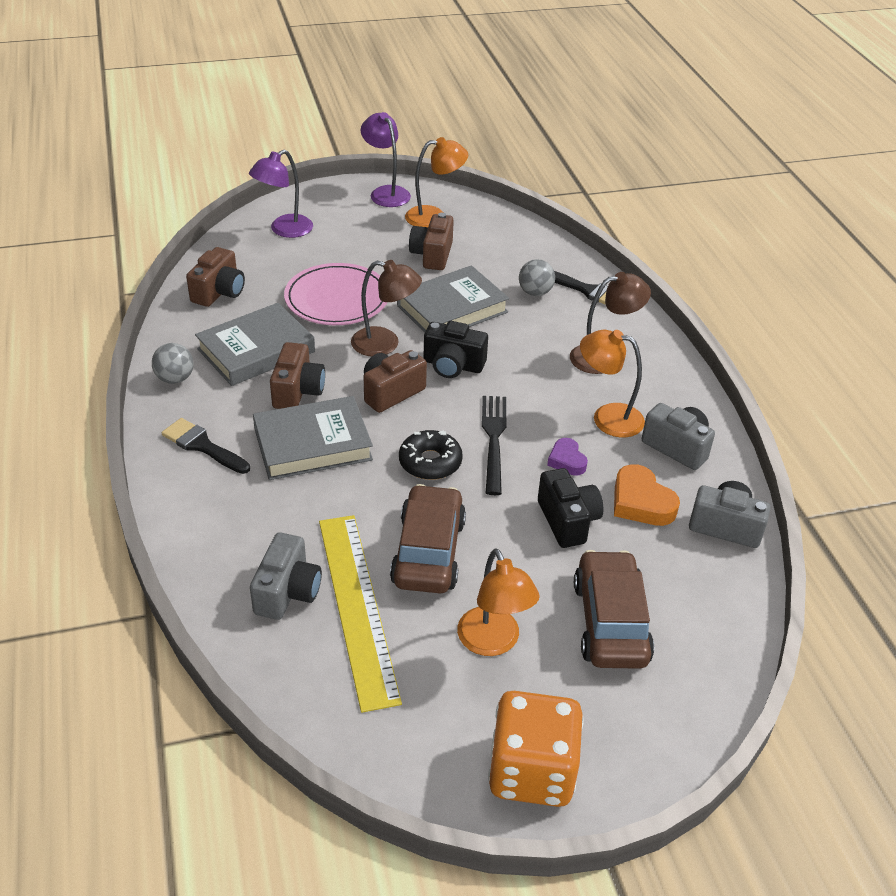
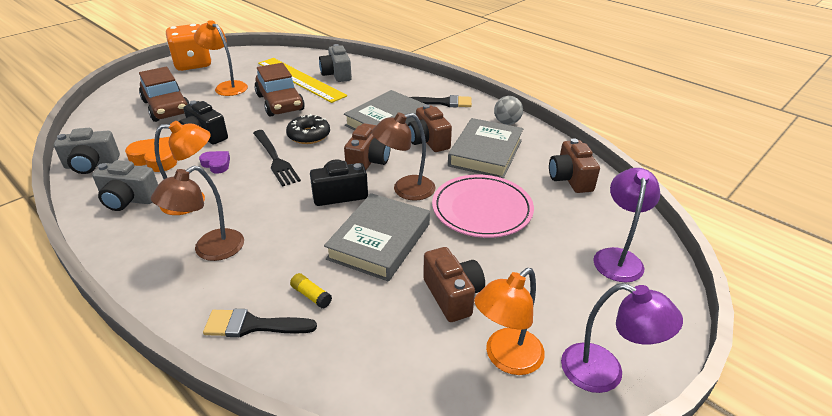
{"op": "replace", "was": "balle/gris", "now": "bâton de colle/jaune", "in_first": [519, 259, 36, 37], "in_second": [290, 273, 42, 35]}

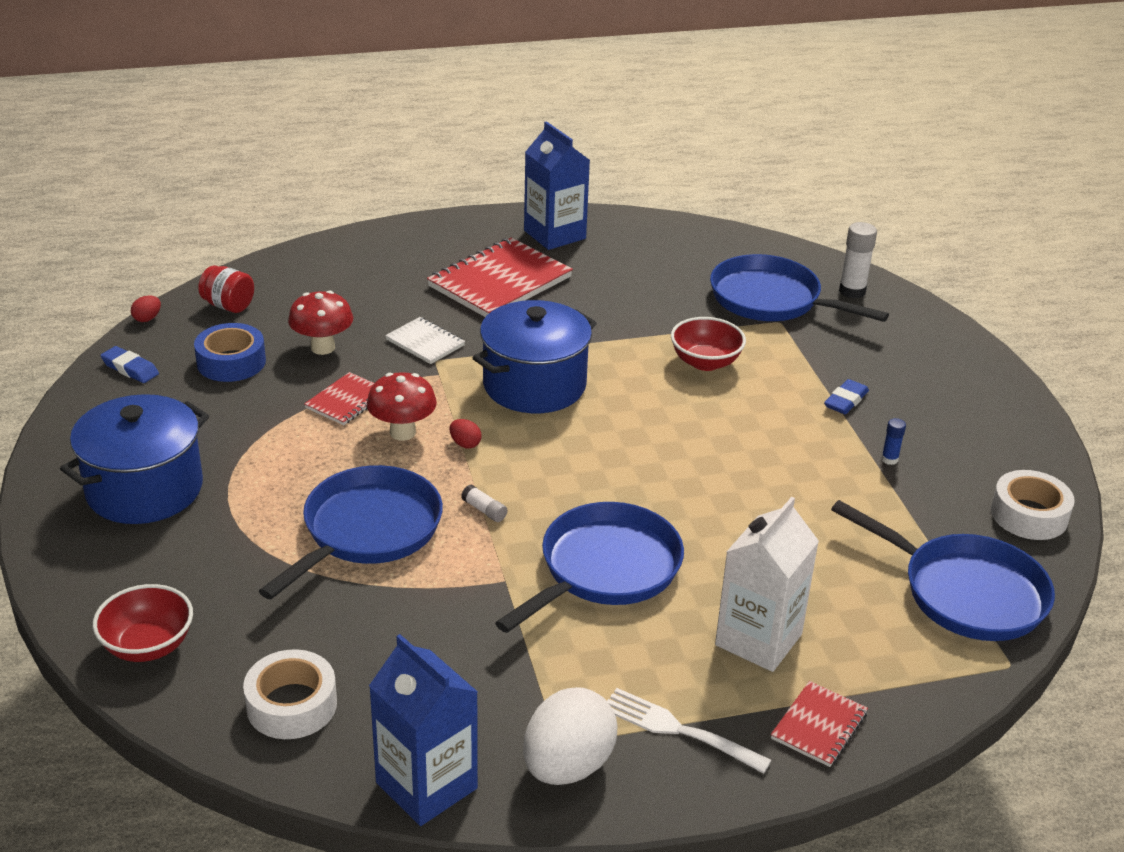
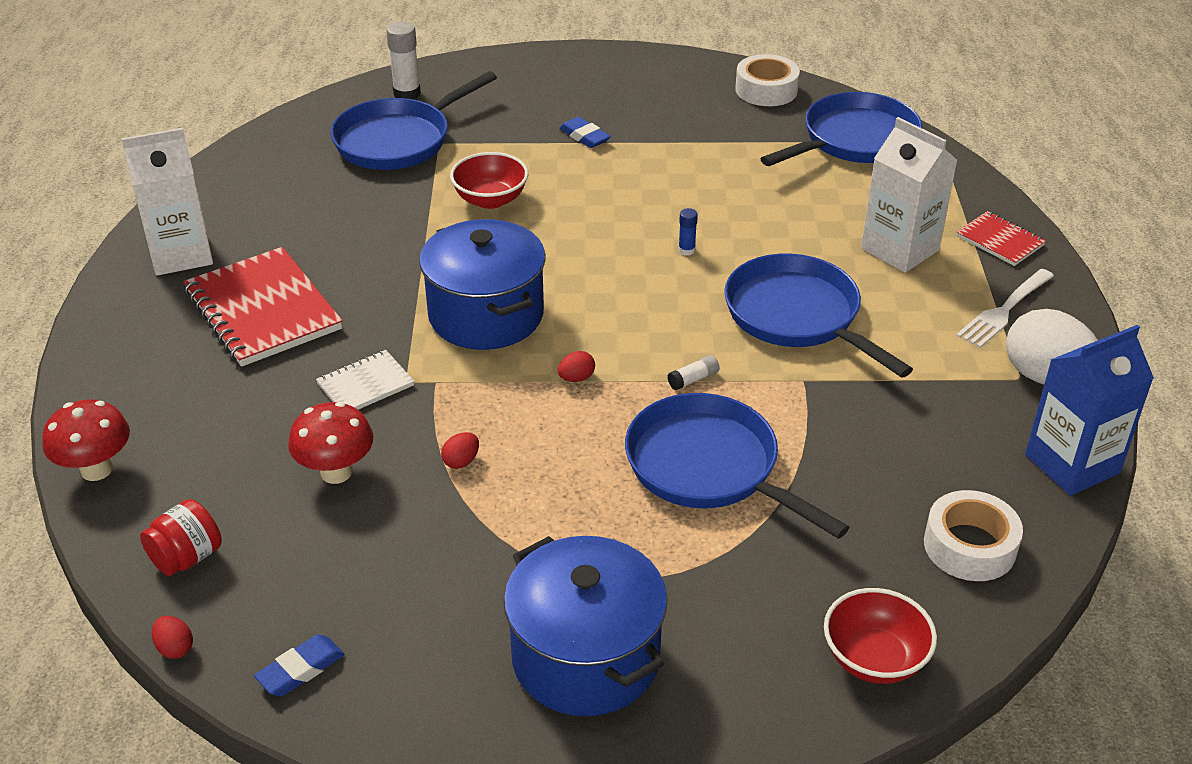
{"op": "recolor", "was": "brique de lait/bleu", "now": "brique de lait/blanc", "in_first": [524, 121, 66, 129], "in_second": [121, 128, 92, 148]}
{"op": "delete", "was": "ruban adhésif/bleu", "in_first": [194, 323, 72, 59]}
{"op": "replace", "was": "carnet/rouge", "now": "œuf/rouge", "in_first": [304, 372, 70, 53], "in_second": [441, 432, 38, 37]}
{"op": "move", "was": "champignon/rouge", "in_first": [367, 372, 70, 69], "in_second": [42, 399, 88, 82]}
{"op": "move", "was": "bâton de colle/bleu", "in_first": [881, 418, 25, 47], "in_second": [678, 208, 20, 48]}

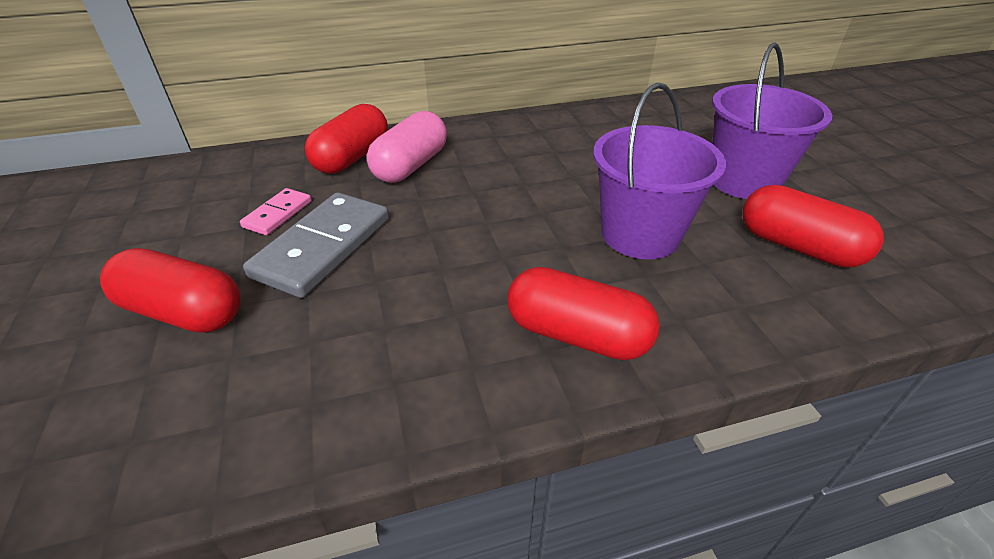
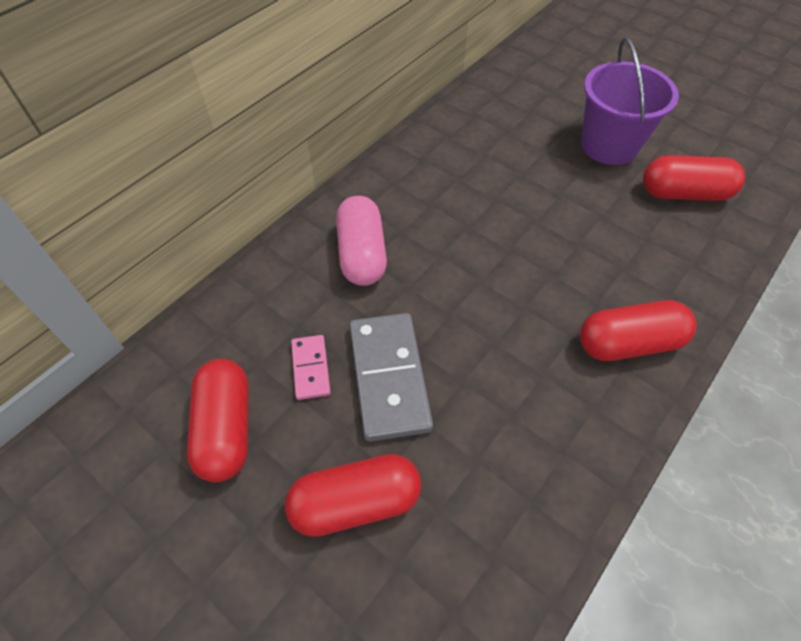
{"op": "delete", "was": "seau/violet", "in_first": [593, 83, 133, 176]}
{"op": "move", "was": "gélule/rouge", "in_first": [305, 104, 83, 70], "in_second": [187, 359, 61, 123]}

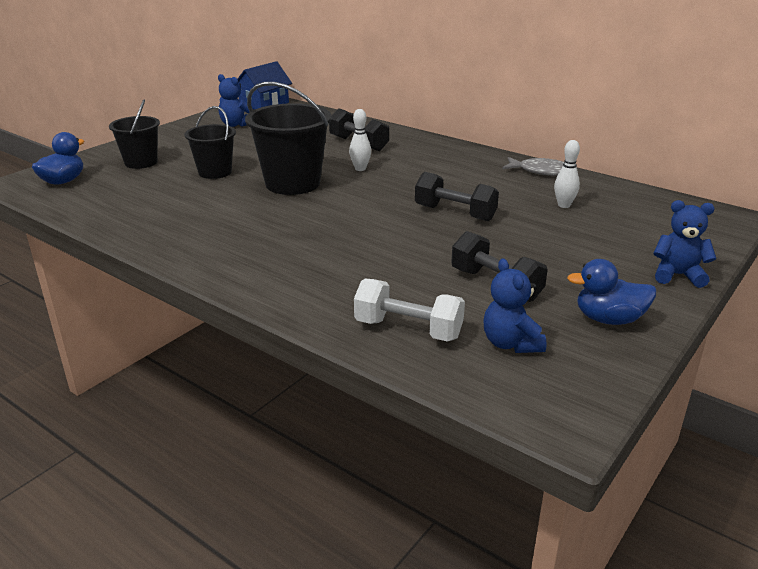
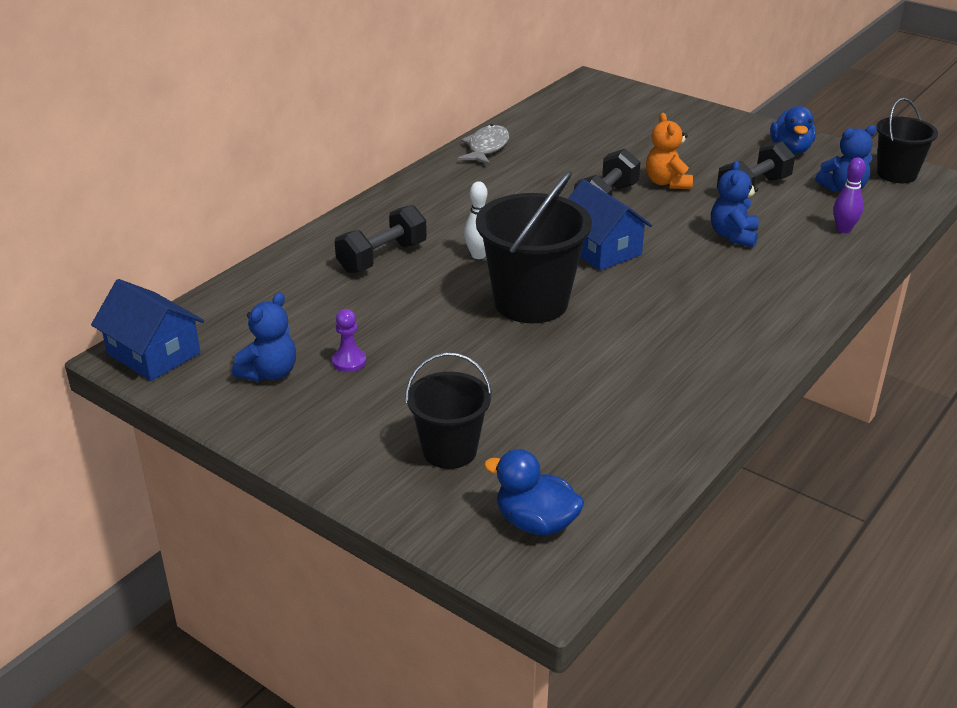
{"op": "move", "was": "seau/noir", "in_first": [184, 106, 52, 73], "in_second": [876, 98, 62, 85]}
{"op": "delete", "was": "quille/blanc", "in_first": [554, 140, 26, 68]}
{"op": "move", "was": "ours en peluche/bleu", "in_first": [653, 200, 63, 88], "in_second": [711, 161, 48, 87]}
{"op": "replace", "was": "haltère/blanc", "now": "quille/violet", "in_first": [354, 279, 111, 62], "in_second": [834, 157, 32, 76]}
{"op": "insert", "now": "ours en peluche/orange", "in_second": [646, 113, 47, 76]}
{"op": "insert", "now": "maison/bleu", "in_second": [568, 179, 84, 92]}
{"op": "insert", "now": "pion/violet", "in_second": [332, 309, 34, 63]}

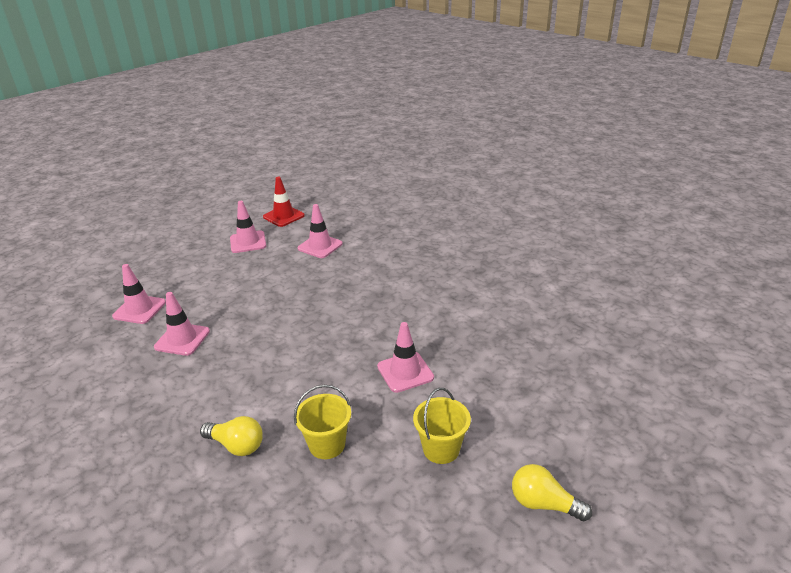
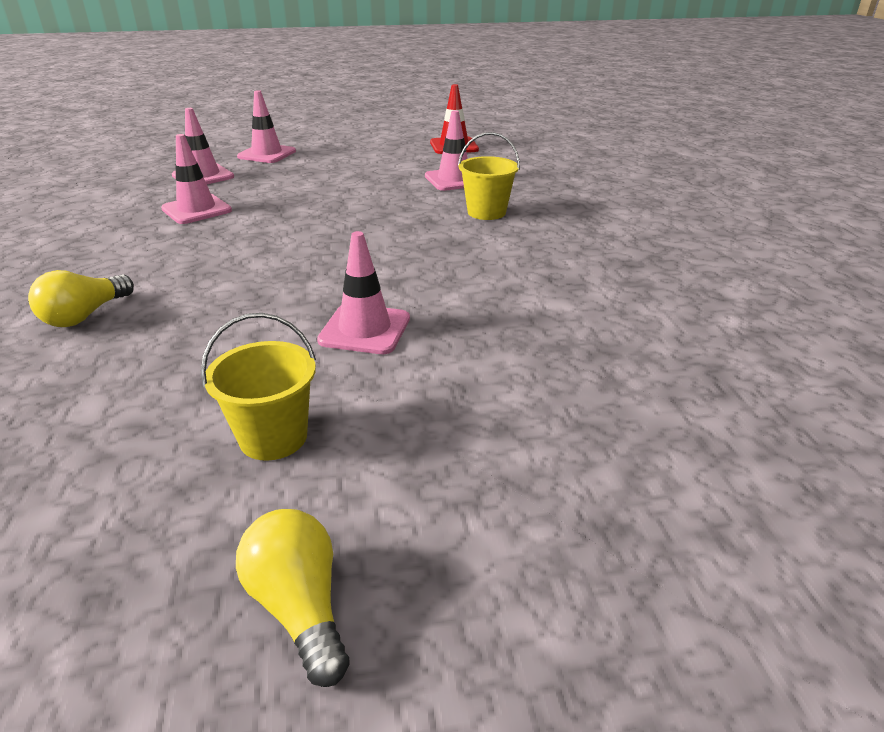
{"op": "move", "was": "cône de chantier/rose", "in_first": [230, 201, 36, 52], "in_second": [237, 90, 59, 73]}
{"op": "move", "was": "seau/jaune", "in_first": [294, 385, 57, 74], "in_second": [458, 132, 62, 88]}
{"op": "rotate", "was": "ampoule/jaune", "in_first": [200, 416, 63, 40], "in_second": [28, 270, 106, 57], "clockwise": 60}

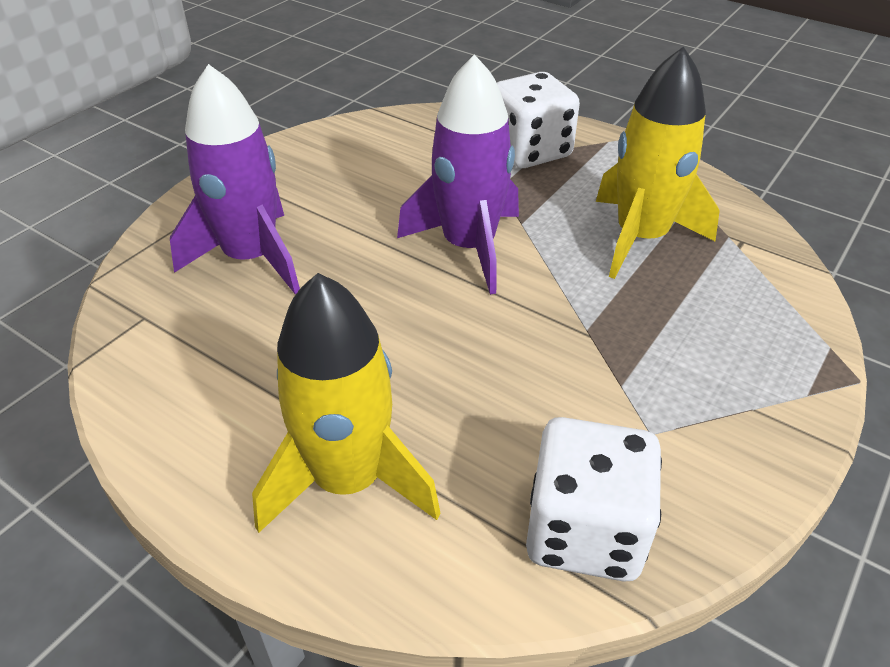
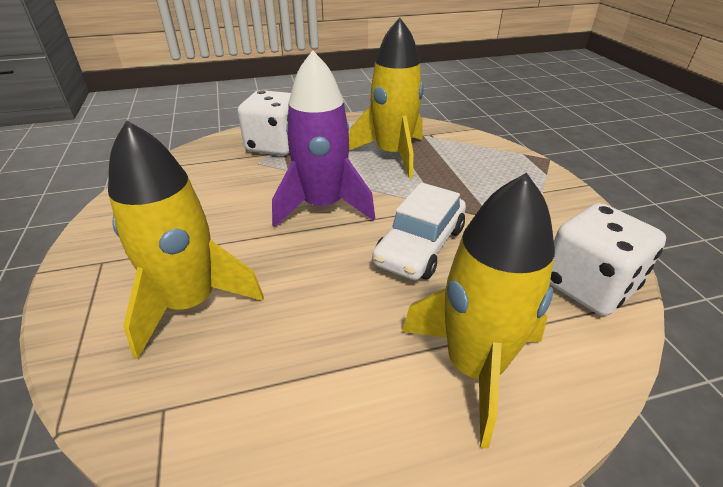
{"op": "recolor", "was": "fusée/violet", "now": "fusée/jaune", "in_first": [170, 64, 130, 230], "in_second": [108, 120, 156, 239]}
{"op": "insert", "now": "voiture/blanc", "in_second": [372, 182, 94, 98]}

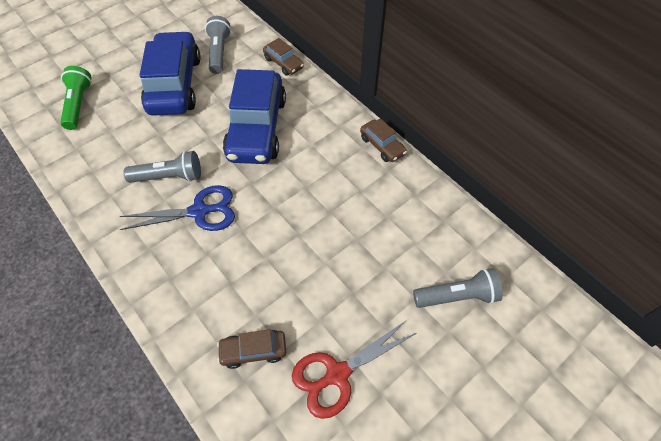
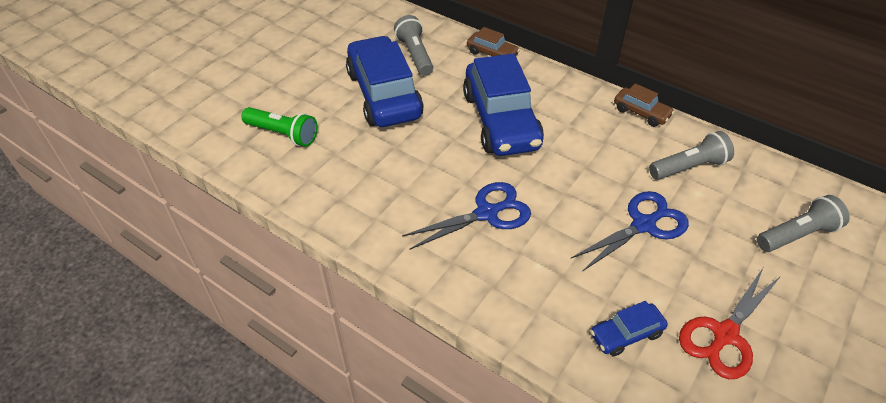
{"op": "rotate", "was": "lampe de poche/vert", "in_first": [60, 66, 32, 64], "in_second": [241, 107, 77, 40], "clockwise": 135}
{"op": "move", "was": "lampe de poche/gris", "in_first": [124, 151, 77, 32], "in_second": [649, 131, 85, 49]}
{"op": "recolor", "was": "voiture/marron", "now": "voiture/bleu", "in_first": [217, 329, 69, 40], "in_second": [590, 301, 78, 55]}
{"op": "insert", "now": "ciseaux/bleu", "in_second": [571, 191, 118, 81]}

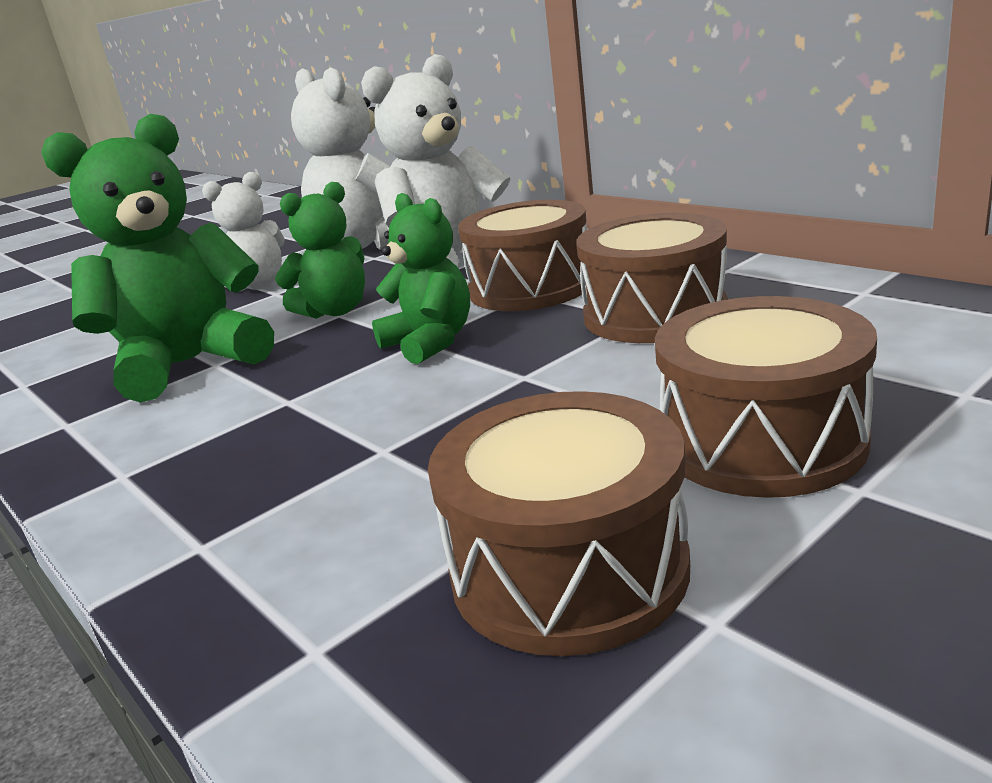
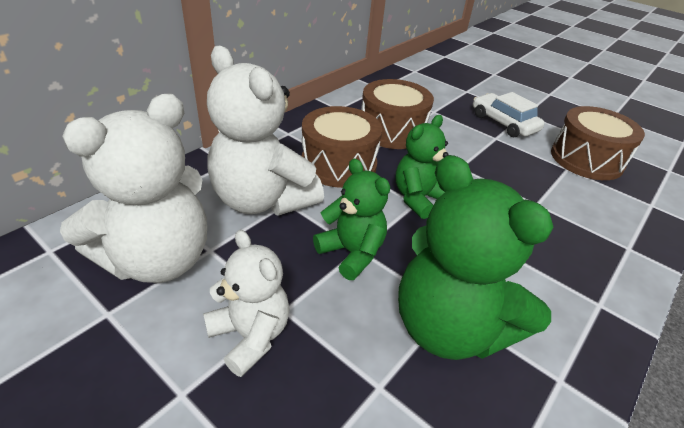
{"op": "replace", "was": "tambour/marron", "now": "voiture/blanc", "in_first": [655, 296, 222, 202], "in_second": [473, 92, 72, 45]}

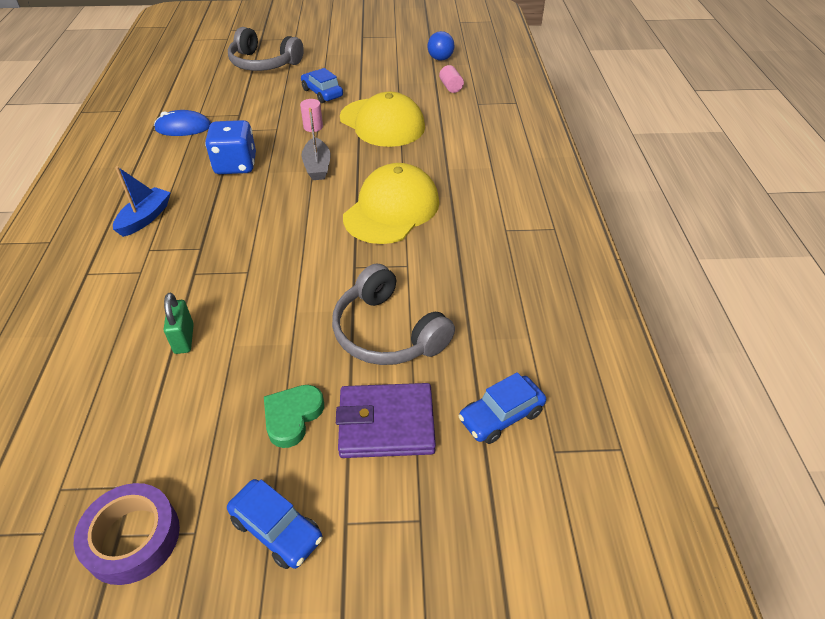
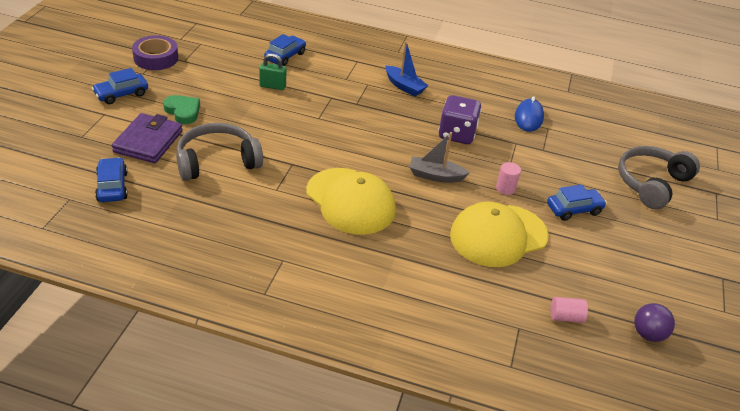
{"op": "recolor", "was": "balle/bleu", "now": "balle/violet", "in_first": [427, 31, 28, 30], "in_second": [634, 303, 41, 39]}
{"op": "recolor", "was": "dé/bleu", "now": "dé/violet", "in_first": [205, 120, 51, 54], "in_second": [438, 95, 44, 49]}
{"op": "insert", "now": "voiture/bleu", "in_second": [264, 34, 42, 32]}

